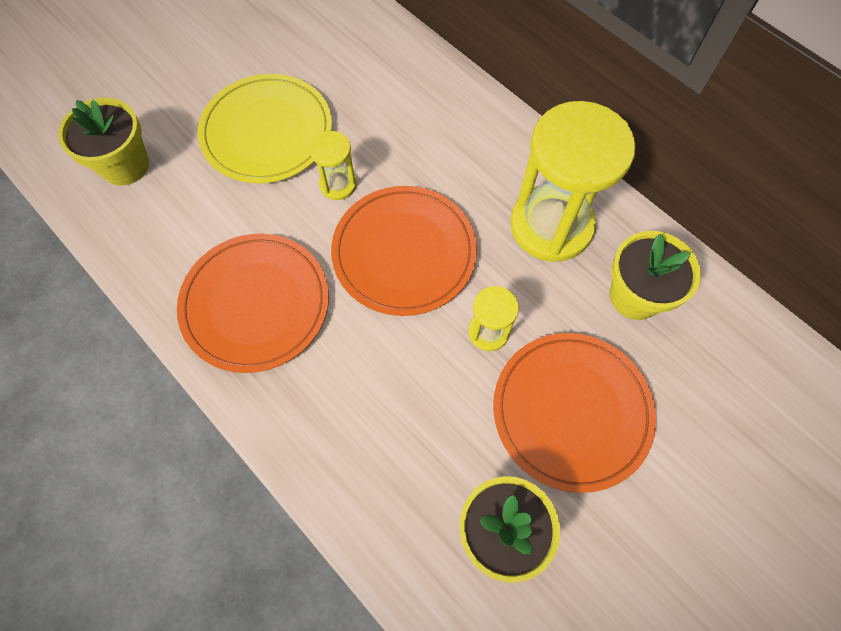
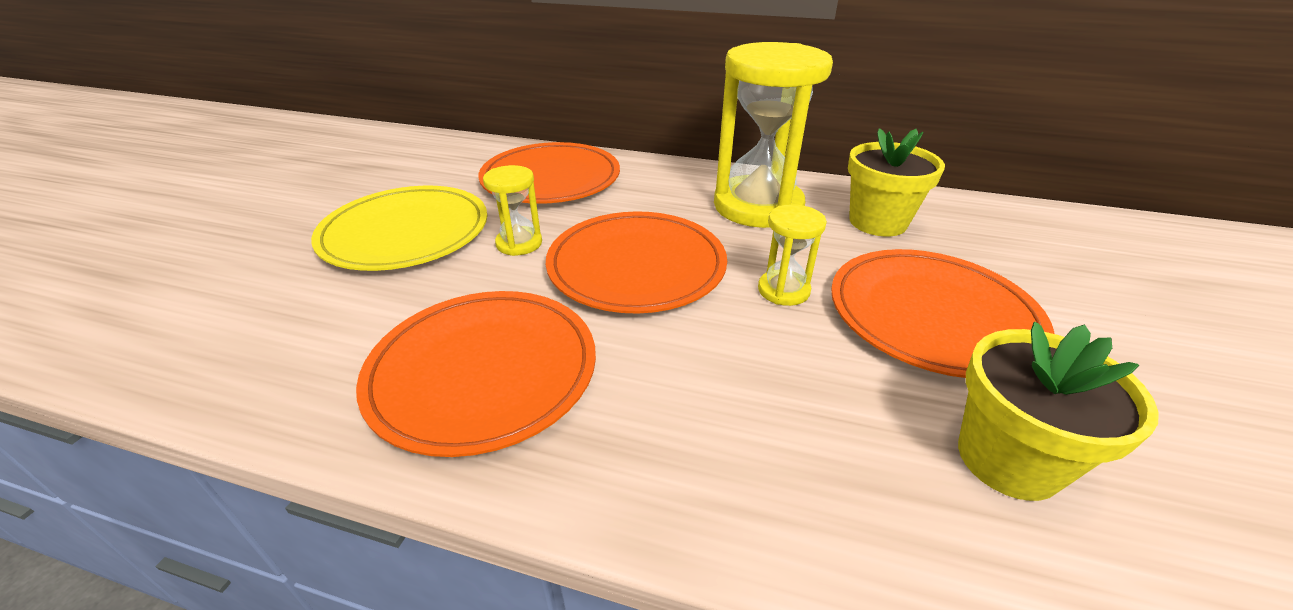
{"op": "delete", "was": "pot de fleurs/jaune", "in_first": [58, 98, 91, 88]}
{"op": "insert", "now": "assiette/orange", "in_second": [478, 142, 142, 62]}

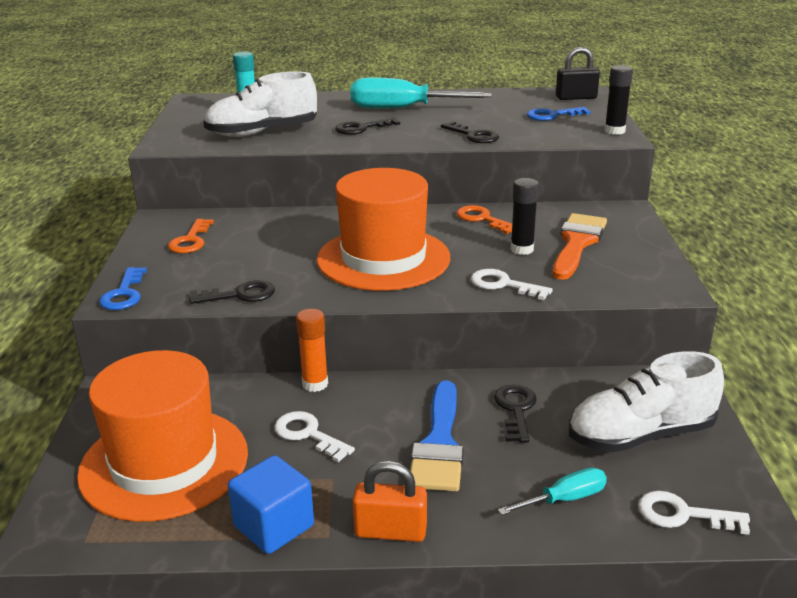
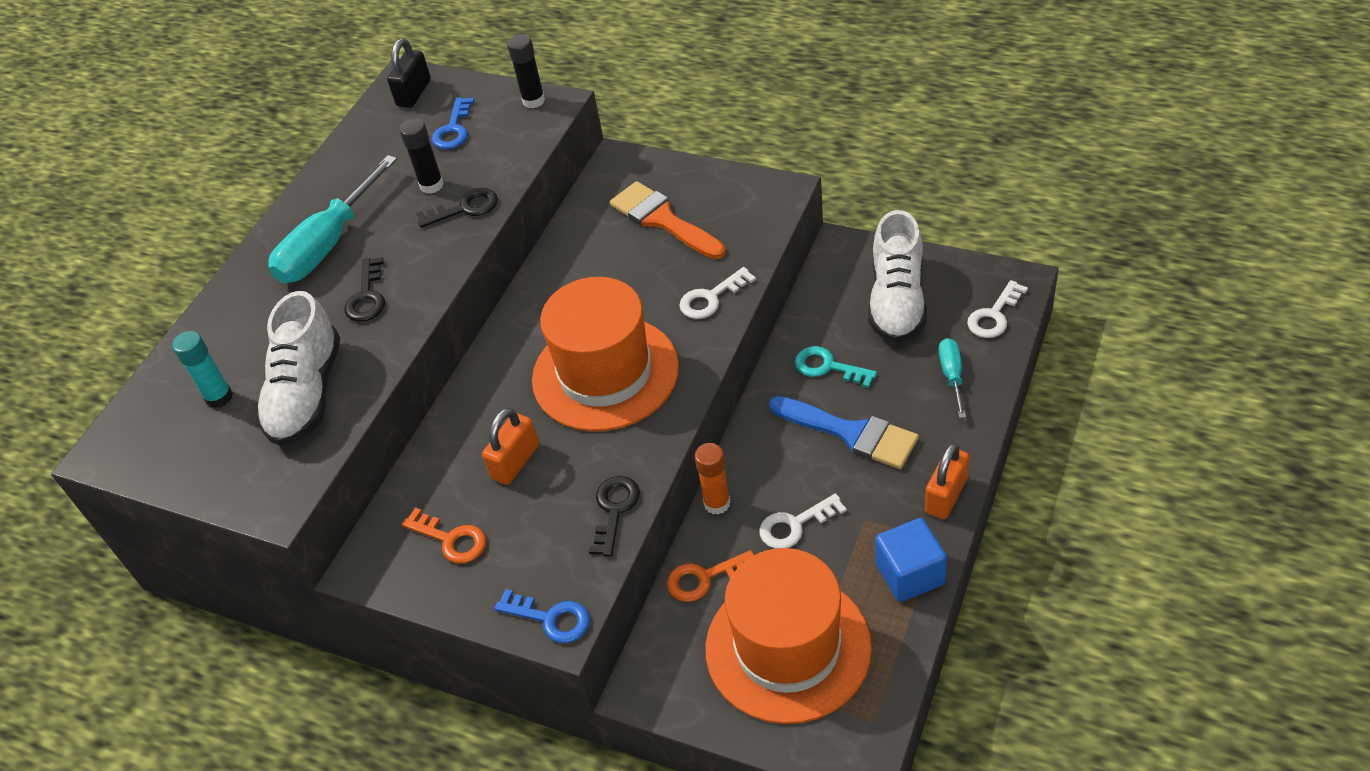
{"op": "move", "was": "bâton de colle/noir", "in_first": [511, 178, 28, 77], "in_second": [399, 119, 45, 75]}
{"op": "move", "was": "clé/orange", "in_first": [456, 205, 56, 29], "in_second": [667, 550, 87, 52]}
{"op": "recolor", "was": "clé/noir", "now": "clé/turquoise", "in_first": [494, 385, 43, 58], "in_second": [795, 346, 82, 42]}
{"op": "insert", "now": "cadenas/orange", "in_second": [482, 408, 57, 77]}

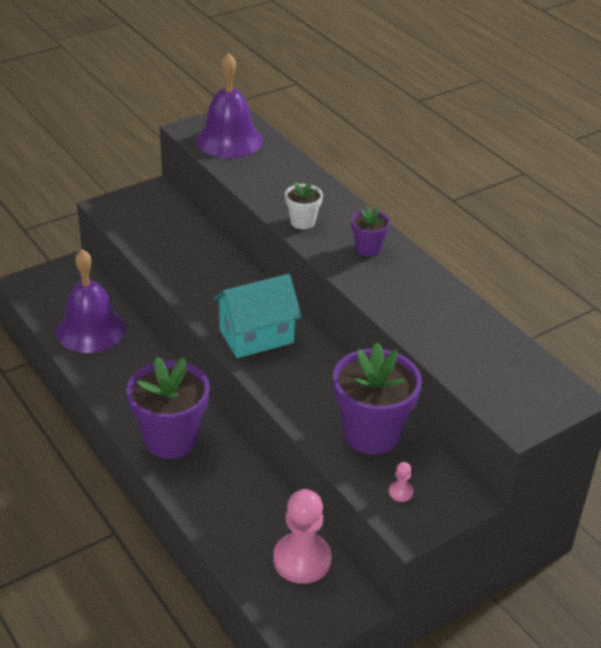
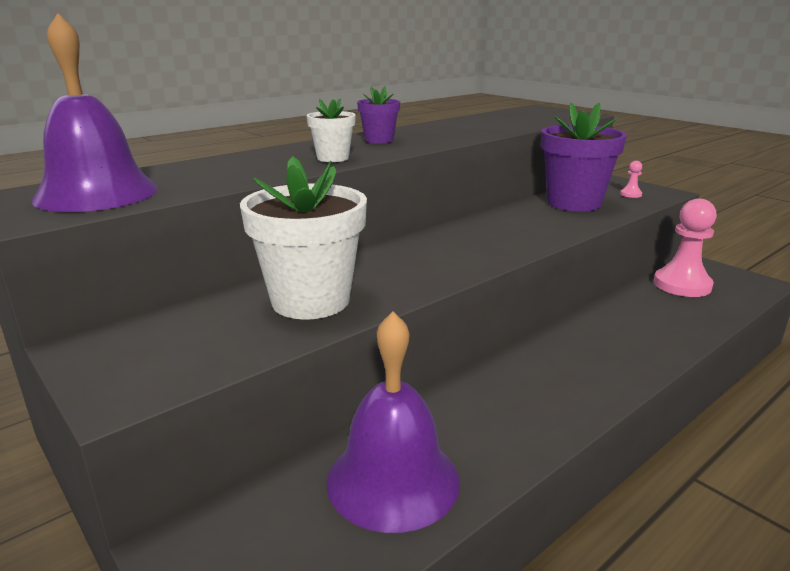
{"op": "delete", "was": "maison/turquoise", "in_first": [213, 274, 89, 84]}
{"op": "delete", "was": "pot de fleurs/violet", "in_first": [126, 357, 84, 102]}
{"op": "insert", "now": "pot de fleurs/blanc", "in_second": [240, 156, 127, 163]}

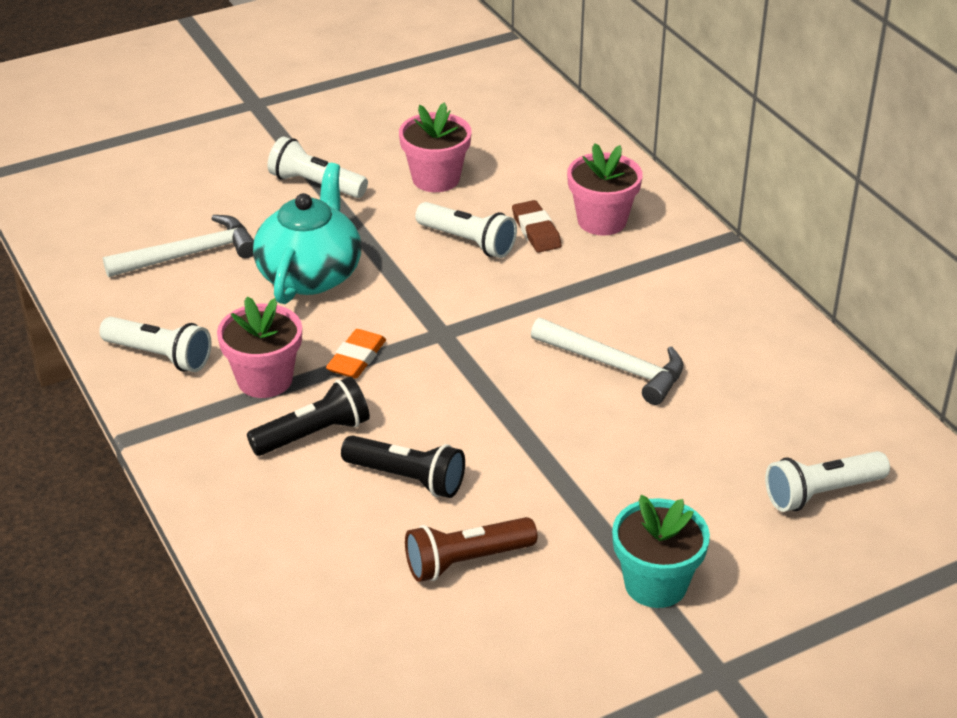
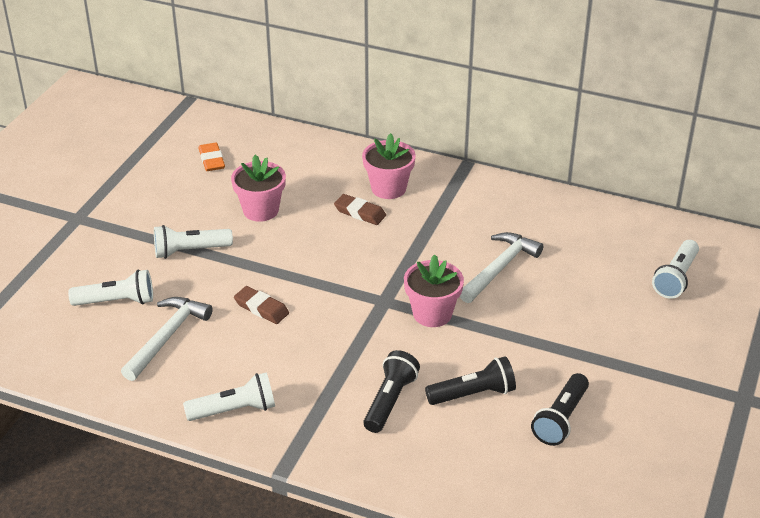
{"op": "replace", "was": "théière/turquoise", "now": "gomme/marron", "in_first": [253, 163, 109, 141], "in_second": [234, 286, 55, 38]}
{"op": "move", "was": "lampe de poche/blanc", "in_first": [415, 202, 102, 56], "in_second": [68, 270, 85, 36]}
{"op": "move", "was": "pot de fleurs/rose", "in_first": [217, 296, 85, 102], "in_second": [404, 254, 60, 73]}
{"op": "rotate", "was": "marteau/blanc", "in_first": [531, 318, 152, 87], "in_second": [460, 232, 83, 71], "clockwise": -45}
{"op": "move", "was": "gomme/orange", "in_first": [326, 329, 60, 50], "in_second": [198, 143, 27, 28]}
{"op": "delete", "was": "pot de fleurs/turquoise", "in_first": [612, 495, 98, 113]}
{"op": "recolor", "was": "lampe de poche/marron", "now": "lampe de poche/noir", "in_first": [405, 517, 132, 65], "in_second": [531, 373, 58, 73]}

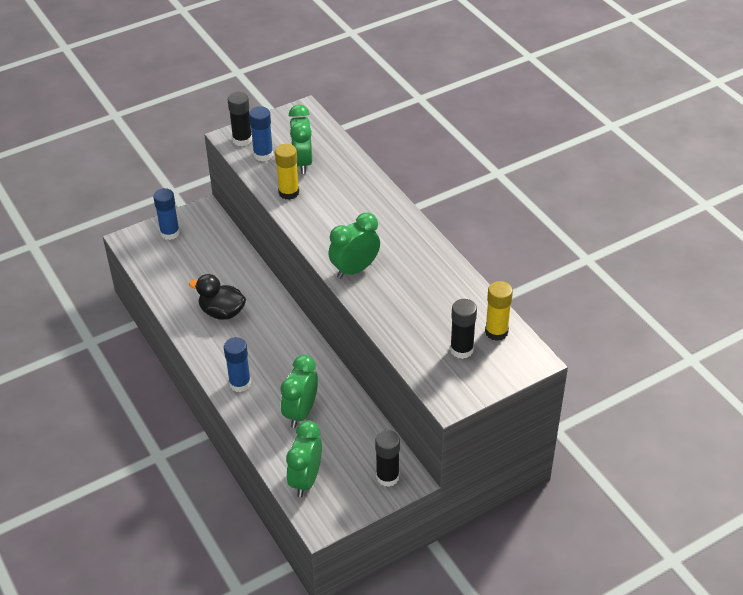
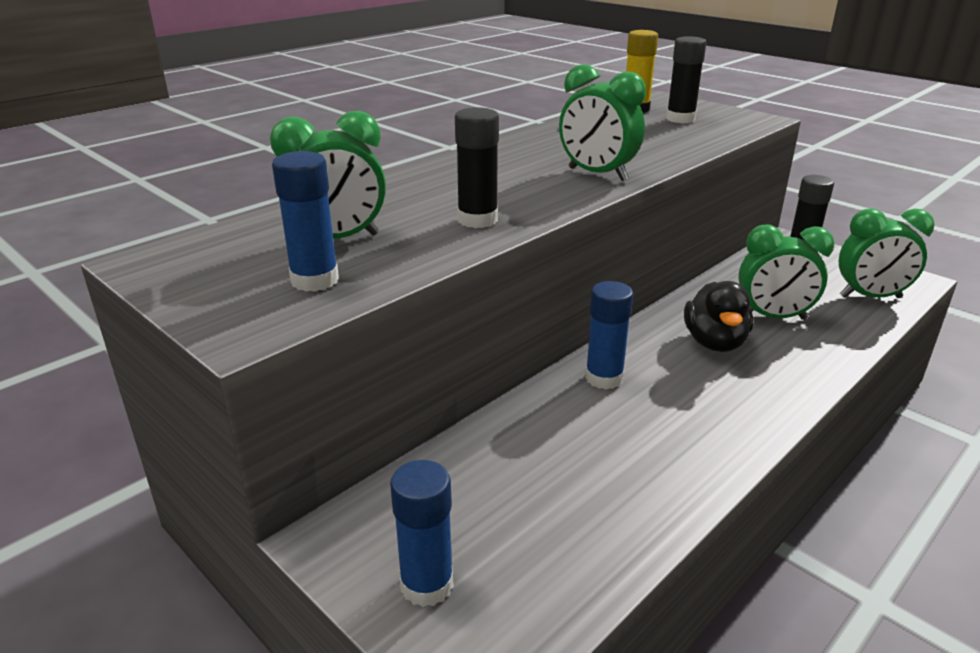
{"op": "move", "was": "bâton de colle/noir", "in_first": [228, 92, 24, 54], "in_second": [455, 107, 44, 121]}
{"op": "delete", "was": "bâton de colle/jaune", "in_first": [275, 144, 24, 56]}
{"op": "move", "was": "canard/noir", "in_first": [189, 274, 57, 46], "in_second": [684, 281, 69, 71]}
{"op": "move", "was": "bâton de colle/bleu", "in_first": [224, 337, 27, 55], "in_second": [585, 281, 48, 108]}

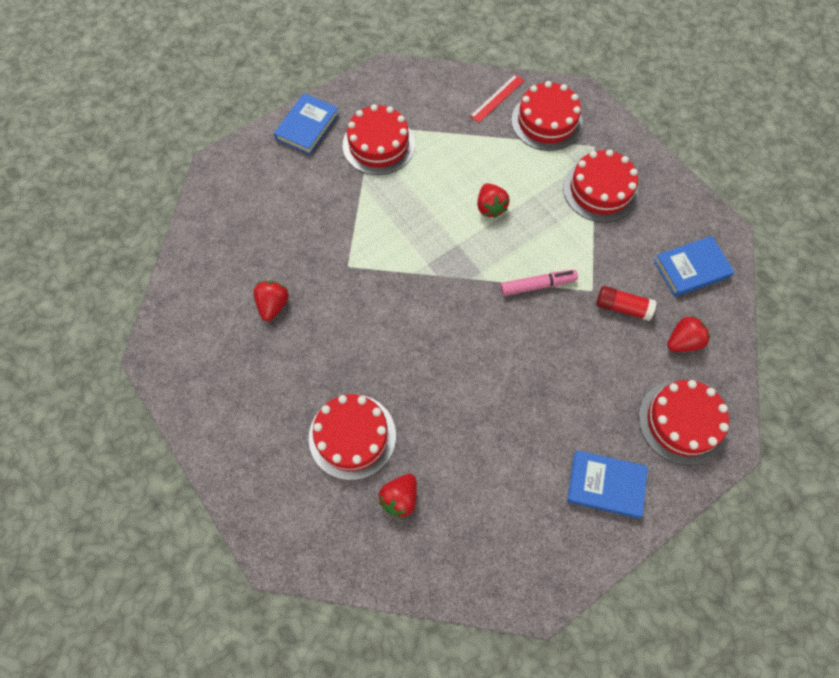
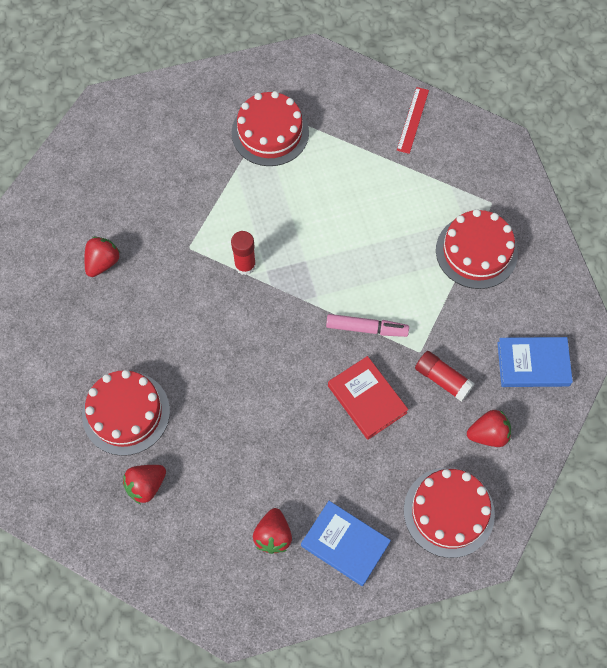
{"op": "rotate", "was": "règle/rouge", "in_first": [470, 74, 54, 49], "in_second": [397, 87, 32, 67], "clockwise": -45}
{"op": "delete", "was": "gâteau/rouge", "in_first": [511, 81, 72, 70]}
{"op": "delete", "was": "livre/bleu", "in_first": [274, 93, 65, 62]}
{"op": "move", "was": "fraise/rouge", "in_first": [477, 183, 33, 35], "in_second": [253, 508, 39, 46]}
{"op": "insert", "now": "bâton de colle/rouge", "in_second": [231, 231, 25, 44]}
{"op": "insert", "now": "livre/rouge", "in_second": [328, 356, 80, 84]}

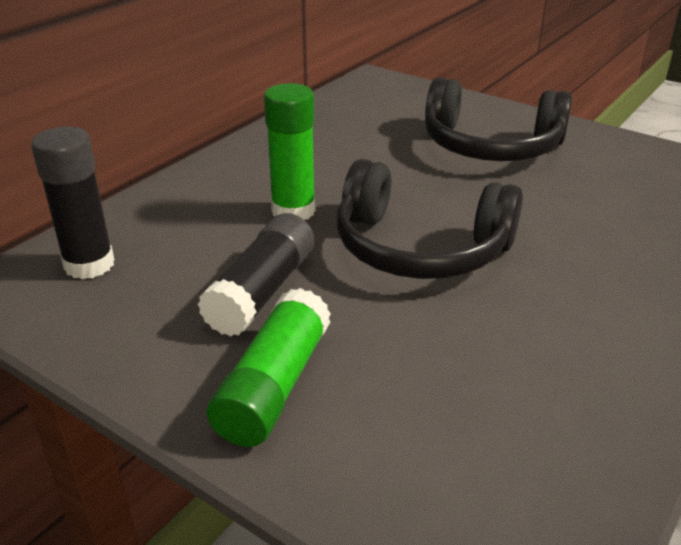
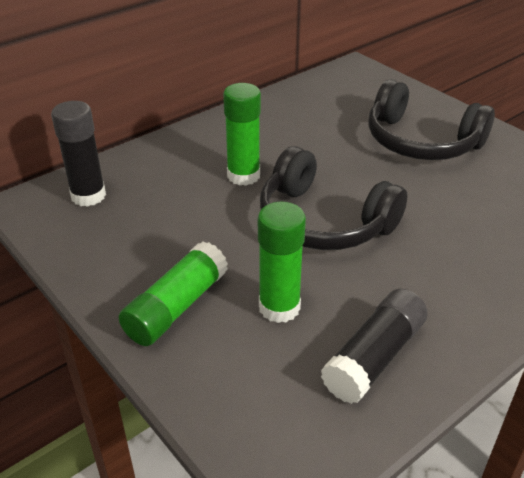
{"op": "move", "was": "bâton de colle/noir", "in_first": [198, 213, 116, 124], "in_second": [321, 289, 107, 115]}
{"op": "insert", "now": "bâton de colle/vert", "in_second": [258, 202, 48, 121]}

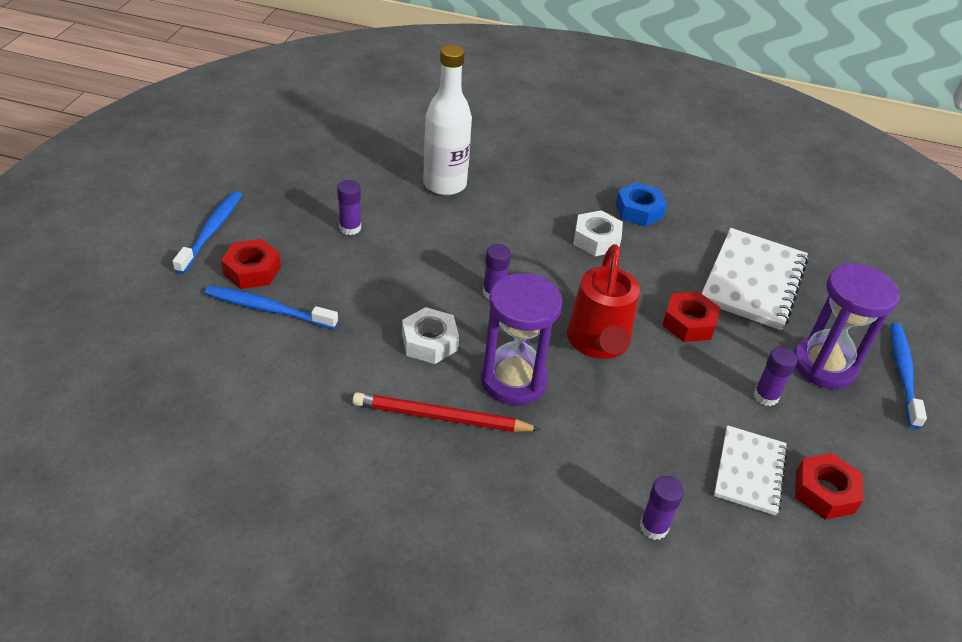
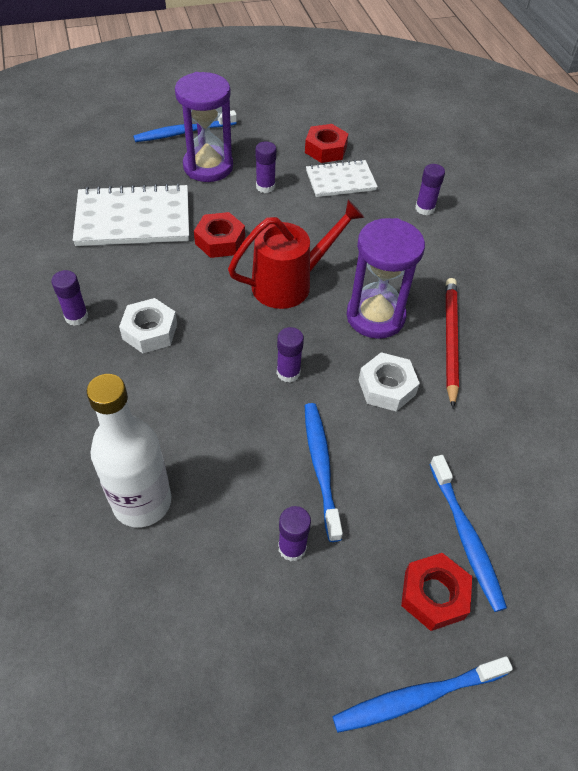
{"op": "replace", "was": "écrou/bleu", "now": "bâton de colle/violet", "in_first": [615, 183, 52, 44], "in_second": [51, 270, 37, 56]}
{"op": "rotate", "was": "crayon/rouge", "in_first": [353, 392, 188, 40], "in_second": [446, 278, 13, 130], "clockwise": -150}
{"op": "insert", "now": "brosse à dents/bleu", "in_second": [305, 403, 38, 139]}

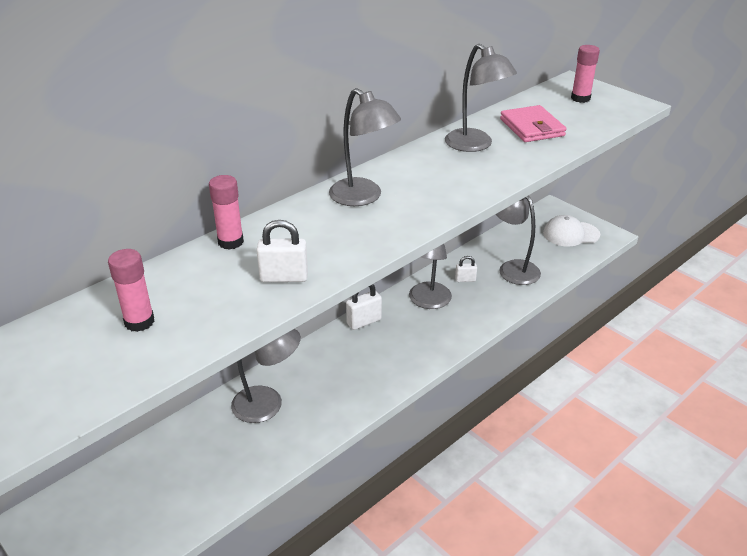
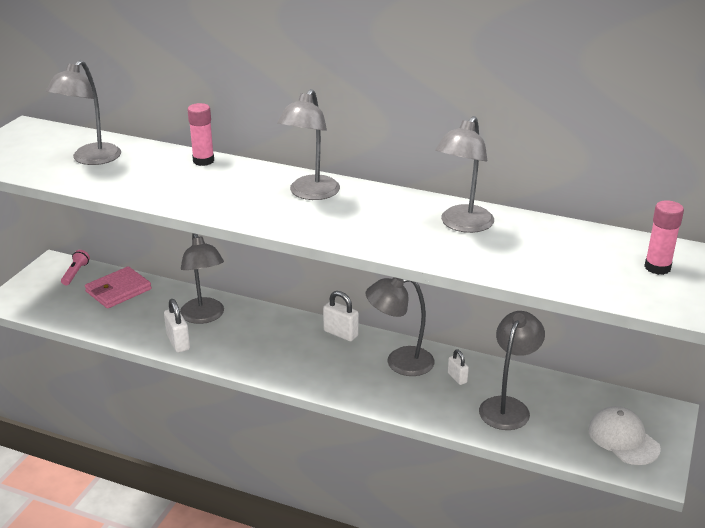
{"op": "move", "was": "portefeuille/rose", "in_first": [500, 105, 67, 37], "in_second": [85, 266, 67, 43]}
{"op": "move", "was": "cadenas/blanc", "in_first": [257, 220, 51, 62], "in_second": [164, 299, 26, 54]}
{"op": "replace", "was": "bâton de colle/rose", "now": "lampe/gris", "in_first": [108, 249, 47, 83], "in_second": [46, 60, 75, 105]}
{"op": "insert", "now": "lampe de poche/rose", "in_second": [61, 250, 29, 35]}

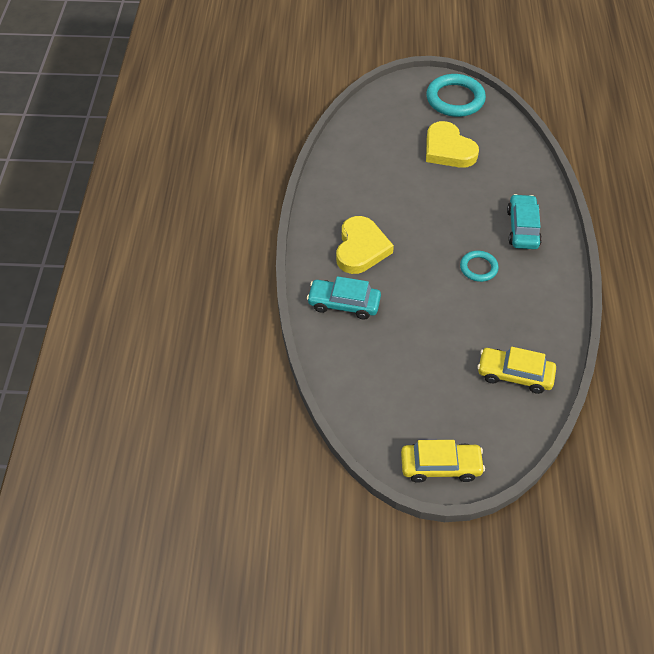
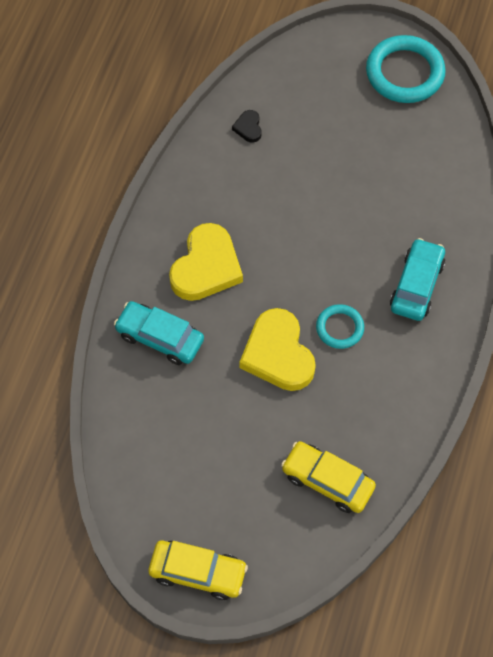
{"op": "move", "was": "cœur/jaune", "in_first": [426, 121, 53, 47], "in_second": [240, 308, 76, 83]}
{"op": "insert", "now": "cœur/noir", "in_second": [232, 110, 30, 33]}

